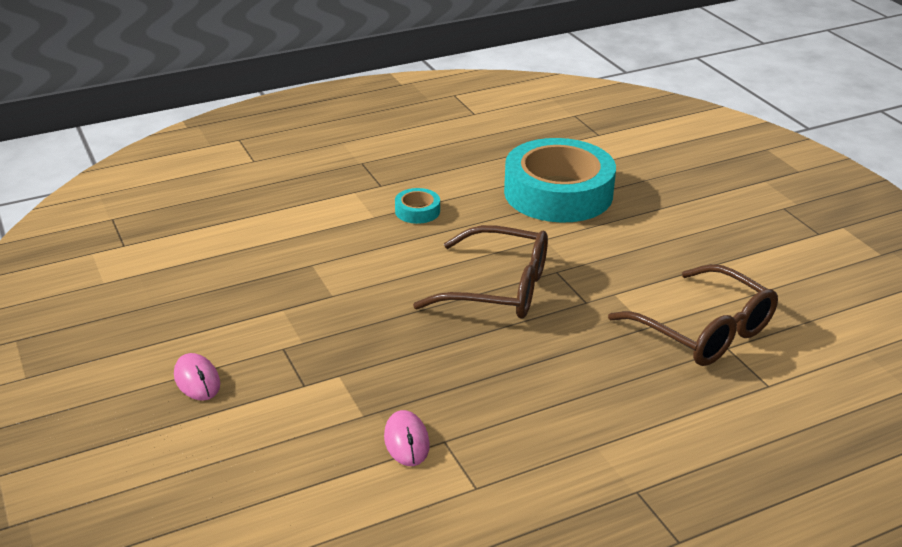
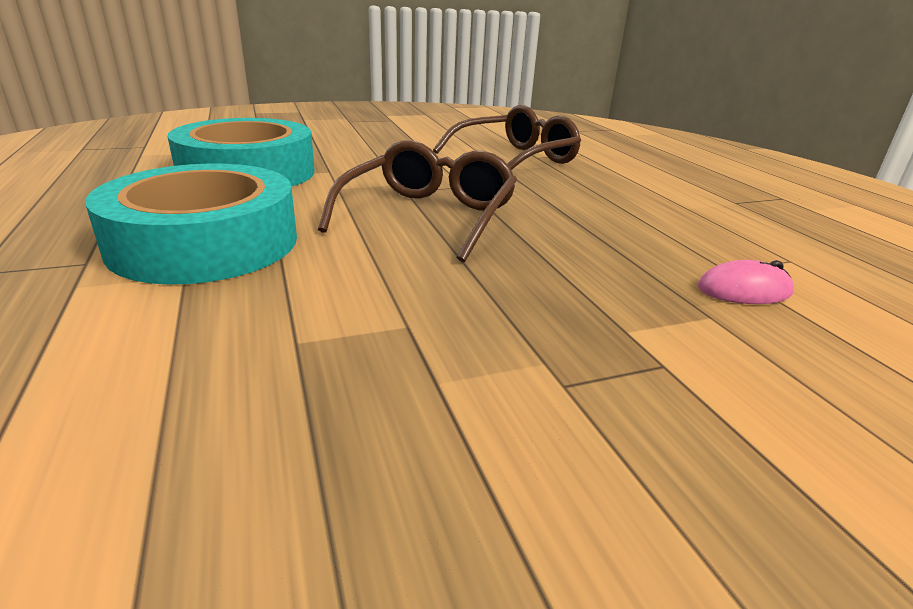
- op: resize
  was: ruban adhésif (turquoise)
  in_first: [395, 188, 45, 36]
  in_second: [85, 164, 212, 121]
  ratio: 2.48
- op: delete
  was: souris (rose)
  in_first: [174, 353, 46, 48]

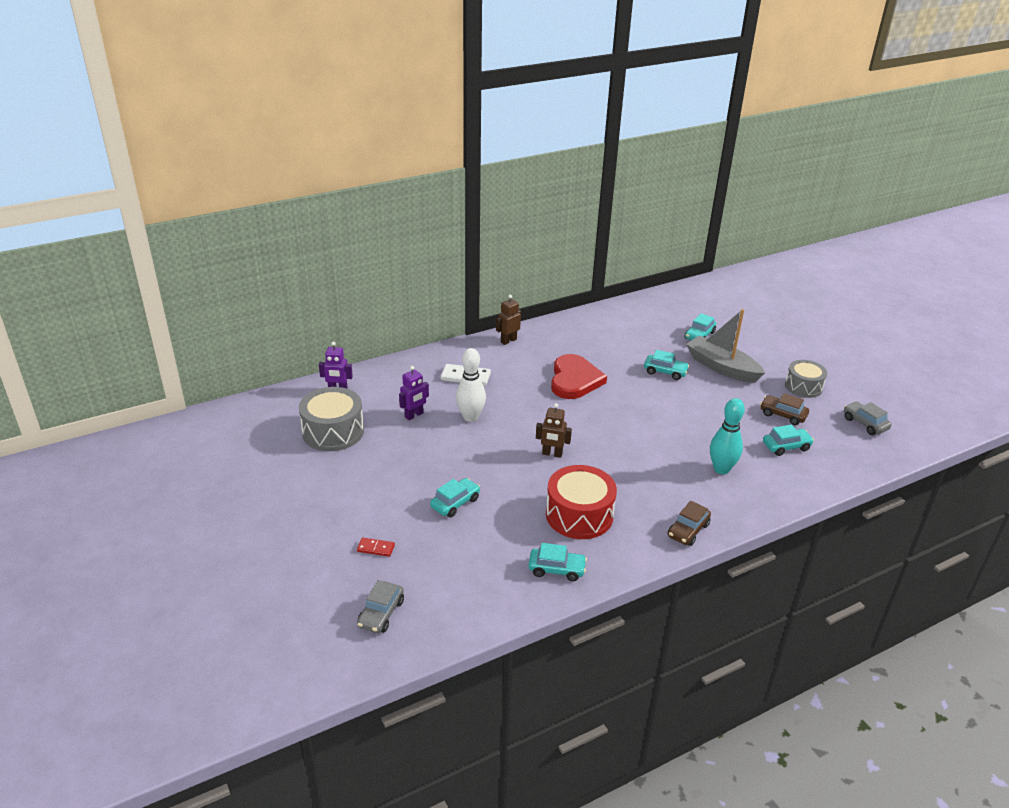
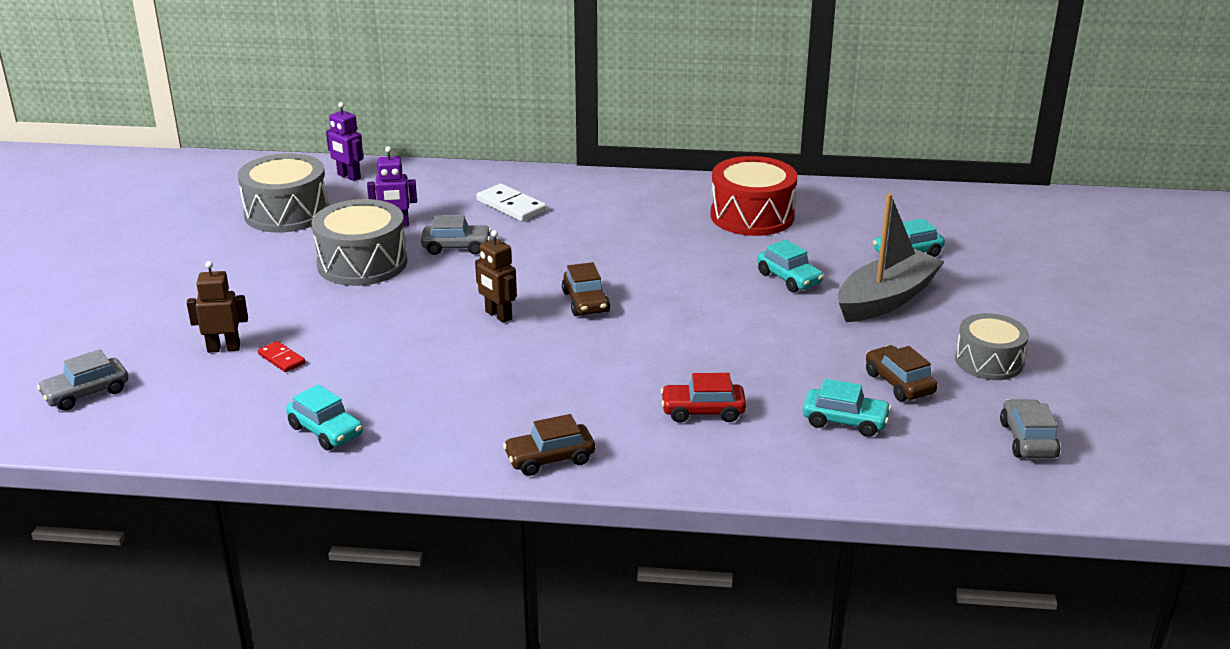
- op: move
  was: robot (marron)
  in_first: [496, 295, 25, 50]
  in_second: [187, 261, 61, 92]
- op: rotate
  was: bateau (gris)
  in_first: [686, 309, 79, 74]
  in_second: [838, 193, 107, 129]
  clockwise: 60
- op: replace
  was: quille (blanc)
  now: voiture (gris)
  in_first: [456, 348, 30, 74]
  in_second: [421, 215, 70, 40]
- op: delete
  was: cœur (rouge)
  in_first: [551, 354, 56, 45]
- op: replace
  was: quille (turquoise)
  now: voiture (rouge)
  in_first: [710, 398, 35, 76]
  in_second: [661, 373, 85, 50]
- op: move
  was: tambour (rouge)
  in_first: [546, 465, 71, 74]
  in_second: [710, 156, 87, 80]
- op: delete
  was: voiture (turquoise)
  in_first: [430, 478, 50, 39]
- op: move
  was: domino (rouge)
  in_first: [357, 538, 38, 19]
  in_second: [258, 341, 47, 31]
- op: insert
  now: tambour (gris)
  in_second: [311, 199, 96, 87]
- op: insert
  now: voiture (marron)
  in_second: [562, 262, 48, 54]

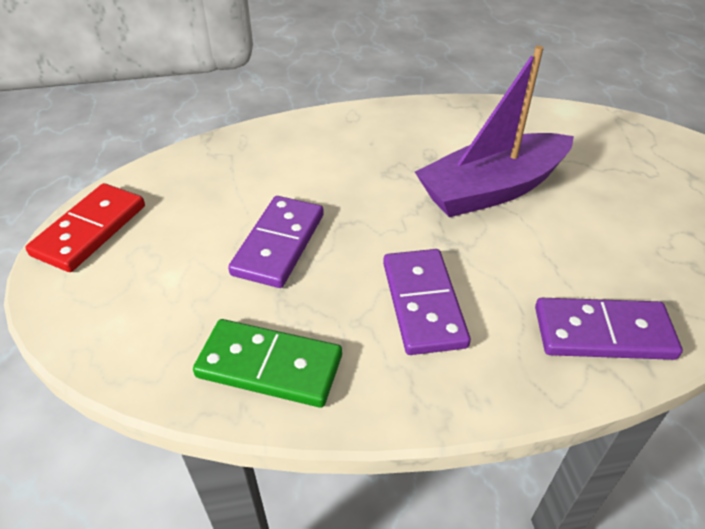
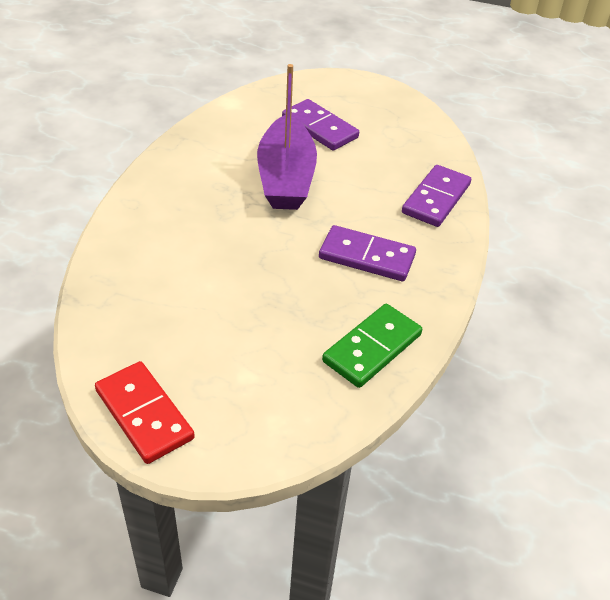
- op: move
  was: domino (violet)
  in_first: [228, 196, 96, 92]
  in_second: [282, 99, 77, 52]

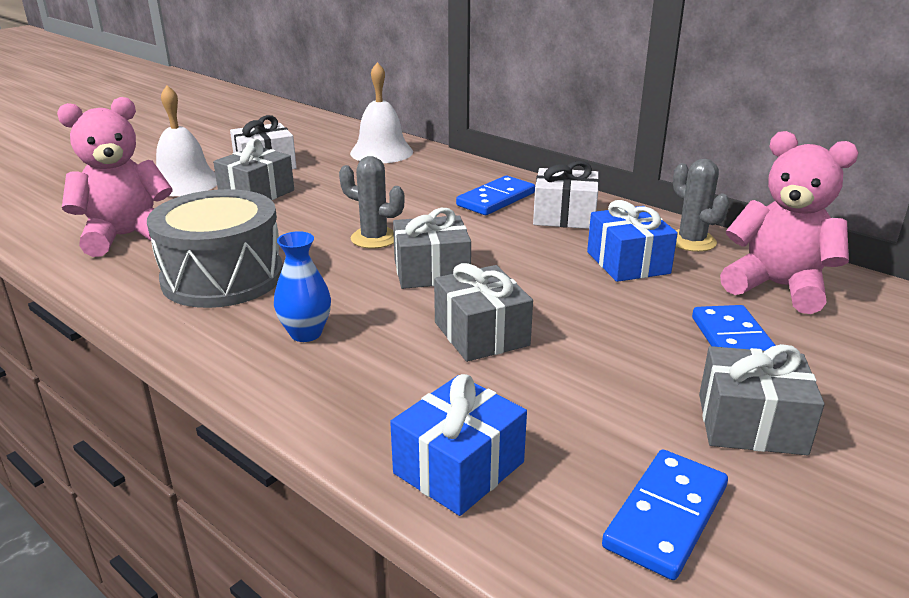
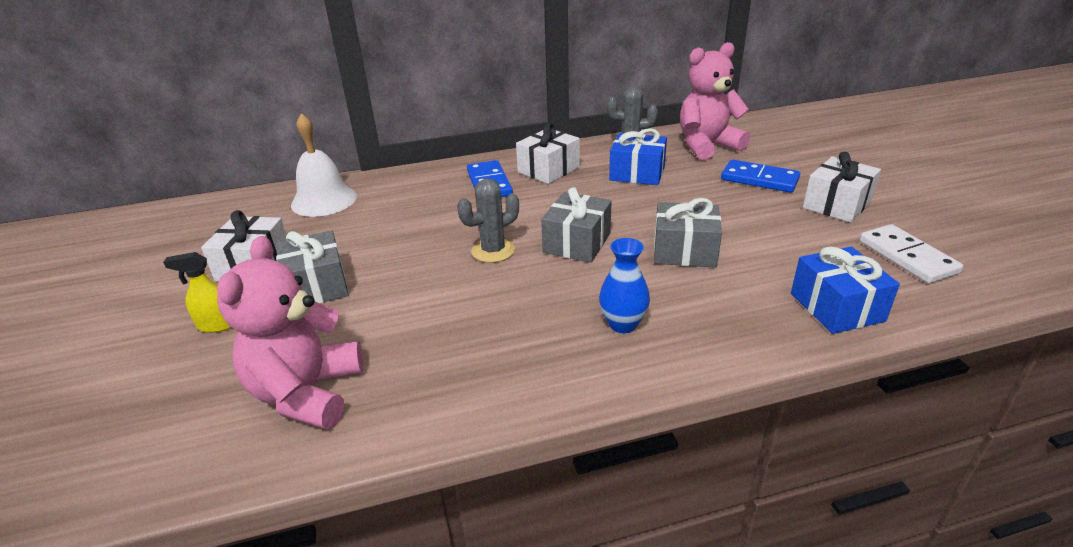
- op: replace
  was: cloche (blanc)
  now: vaporisateur (jaune)
  in_first: [156, 85, 61, 111]
  in_second: [163, 252, 69, 81]
- op: delete
  was: tambour (gris)
  in_first: [147, 189, 136, 119]
- op: recolor
  was: cadeau (gris)
  now: cadeau (blanc)
  in_first: [699, 344, 126, 111]
  in_second: [803, 152, 78, 71]
- op: recolor
  was: domino (bleu)
  now: domino (blanc)
  in_first: [602, 449, 126, 131]
  in_second: [860, 224, 103, 59]

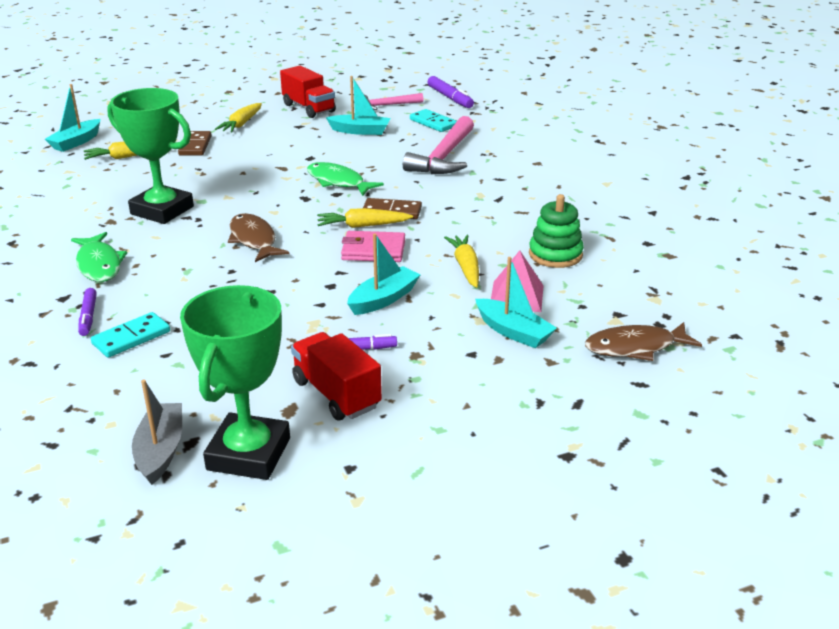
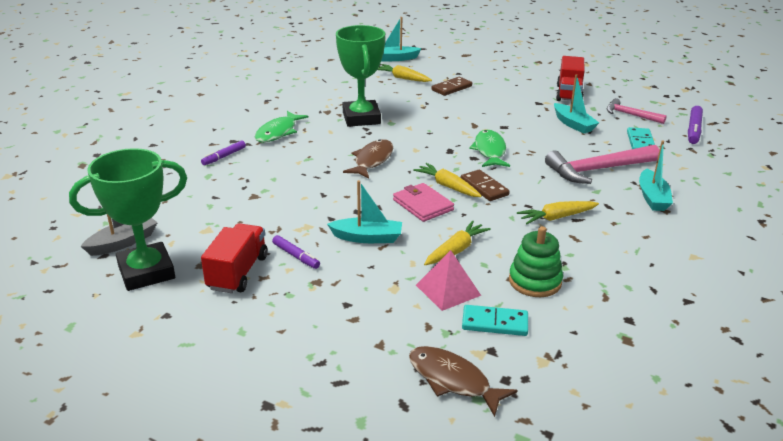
- op: move
  was: carotte (jaune)
  in_first: [215, 103, 47, 29]
  in_second: [517, 201, 82, 23]
- op: move
  was: bateau (turquoise)
  in_first: [475, 257, 82, 91]
  in_second: [639, 140, 34, 71]
- op: move
  was: domino (turquoise)
  in_first: [91, 312, 79, 46]
  in_second: [462, 305, 66, 31]

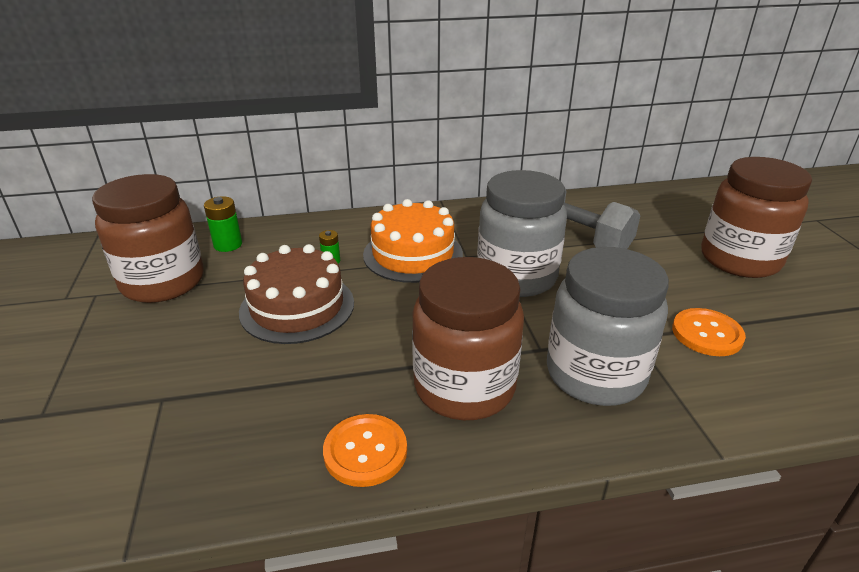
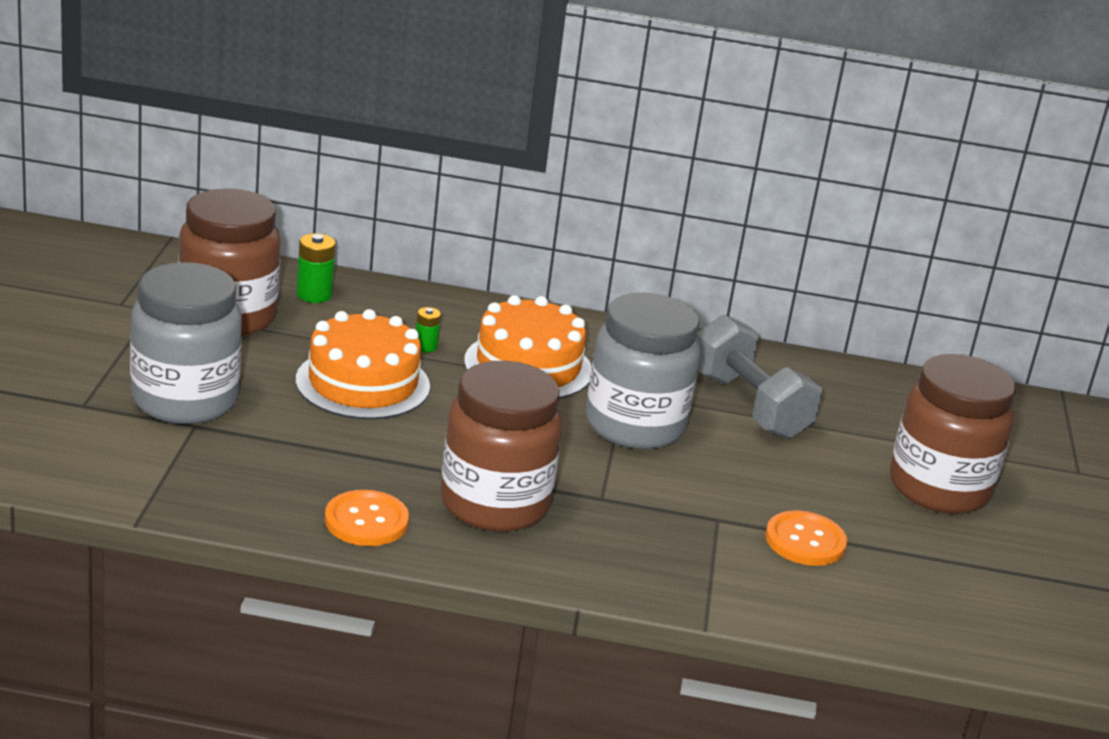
- op: recolor
  was: gâteau (marron)
  now: gâteau (orange)
  in_first: [239, 244, 115, 100]
  in_second: [296, 309, 134, 111]
- op: move
  was: bocal (gris)
  in_first: [547, 247, 122, 159]
  in_second: [130, 262, 112, 162]

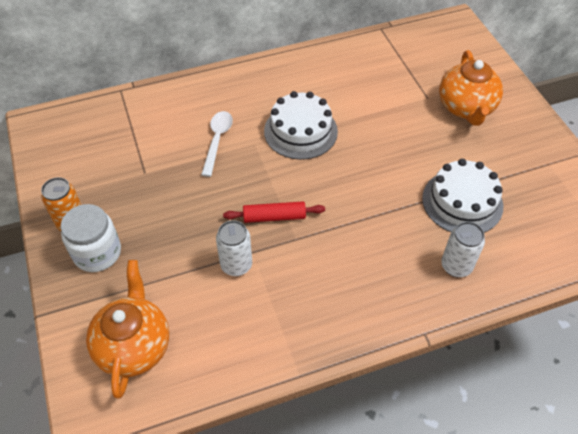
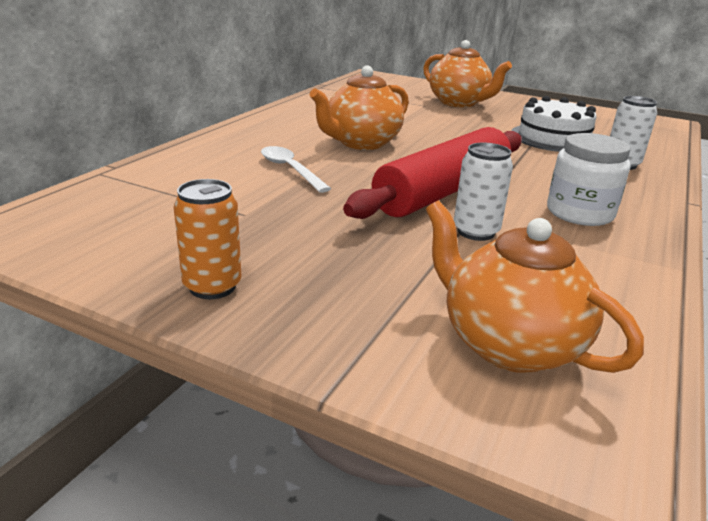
- op: replace
  was: gâteau (blanc)
  now: théière (orange)
  in_first: [264, 91, 74, 69]
  in_second: [310, 66, 99, 84]
- op: resize
  was: rouleau à pâtisserie (rouge)
  in_first: [223, 201, 102, 22]
  in_second: [343, 127, 179, 92]
  ratio: 2.11
- op: move
  was: bocal (blanc)
  in_first: [61, 204, 60, 68]
  in_second: [547, 133, 84, 93]

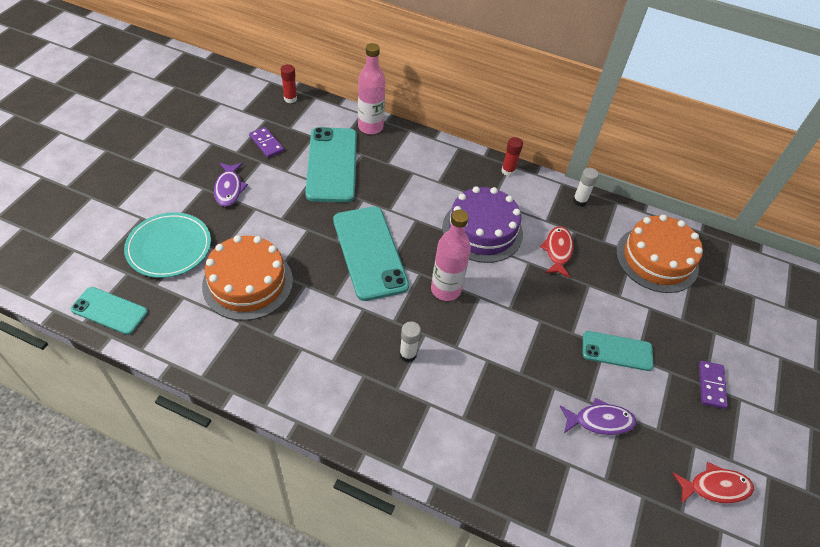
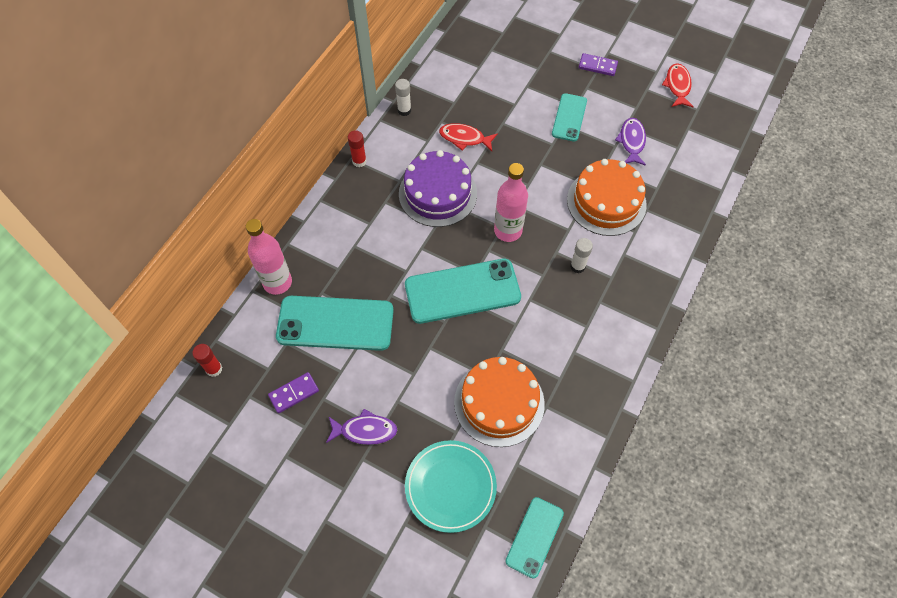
- op: move
  was: gâteau (orange)
  in_first: [616, 214, 87, 79]
  in_second: [567, 159, 80, 77]

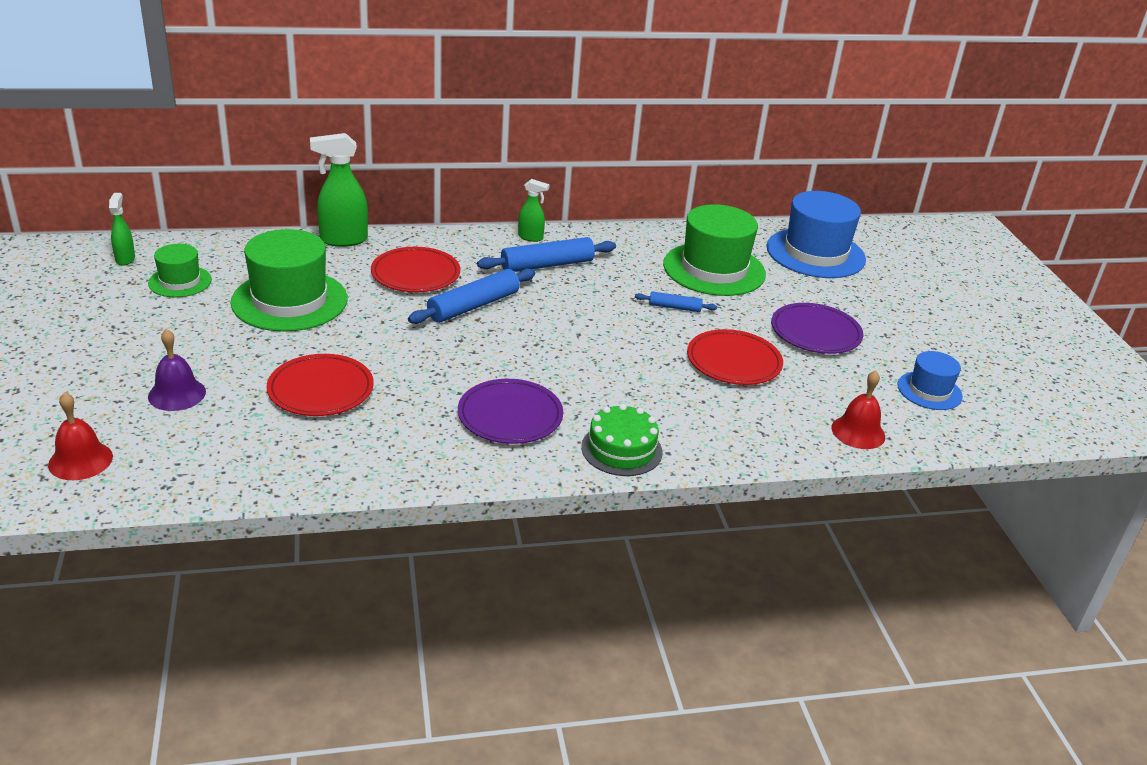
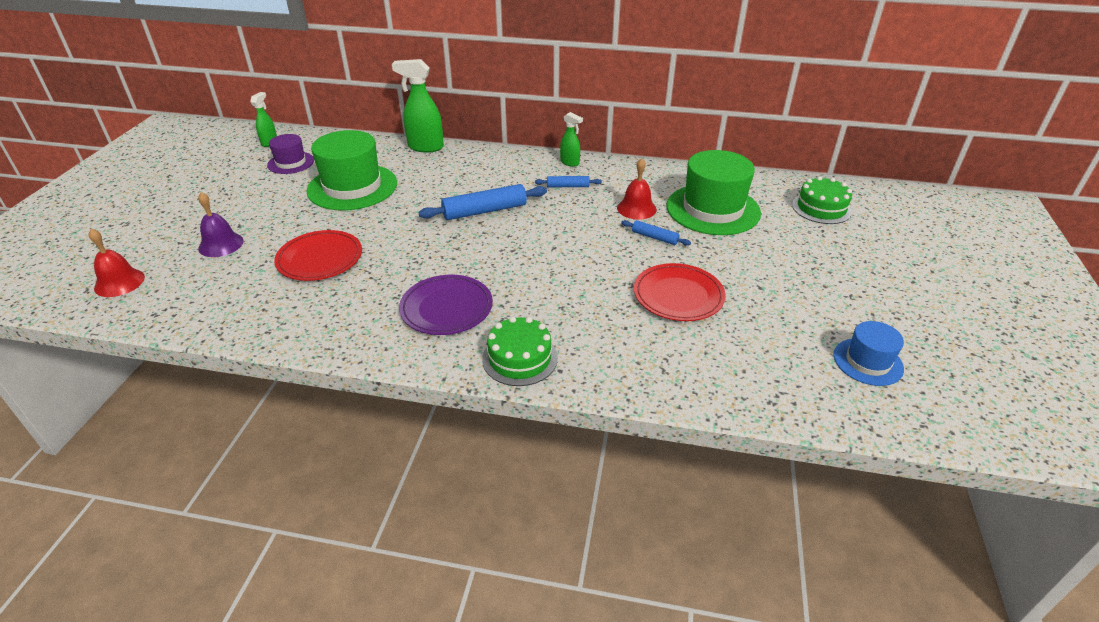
- op: replace
  was: chapeau (bleu)
  now: gâteau (vert)
  in_first: [767, 191, 99, 87]
  in_second: [792, 176, 60, 48]
- op: resize
  was: rouleau à pâtisserie (bleu)
  in_first: [477, 237, 139, 35]
  in_second: [535, 176, 67, 11]
  ratio: 0.54
- op: recolor
  was: chapeau (vert)
  now: chapeau (violet)
  in_first: [148, 244, 64, 53]
  in_second: [267, 134, 47, 40]
- op: delete
  was: assiette (rouge)
  in_first: [371, 247, 89, 45]
- op: delete
  was: assiette (violet)
  in_first: [771, 303, 92, 51]
- op: move
  was: cloche (rouge)
  in_first: [831, 370, 54, 79]
  in_second: [617, 158, 40, 62]

